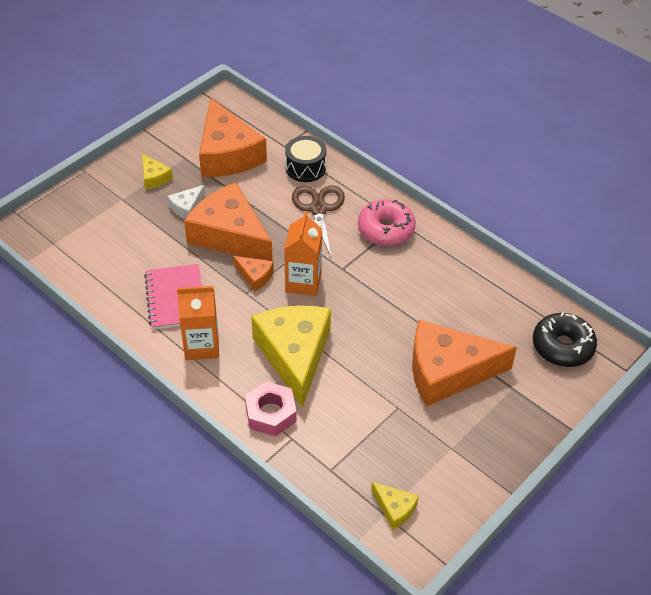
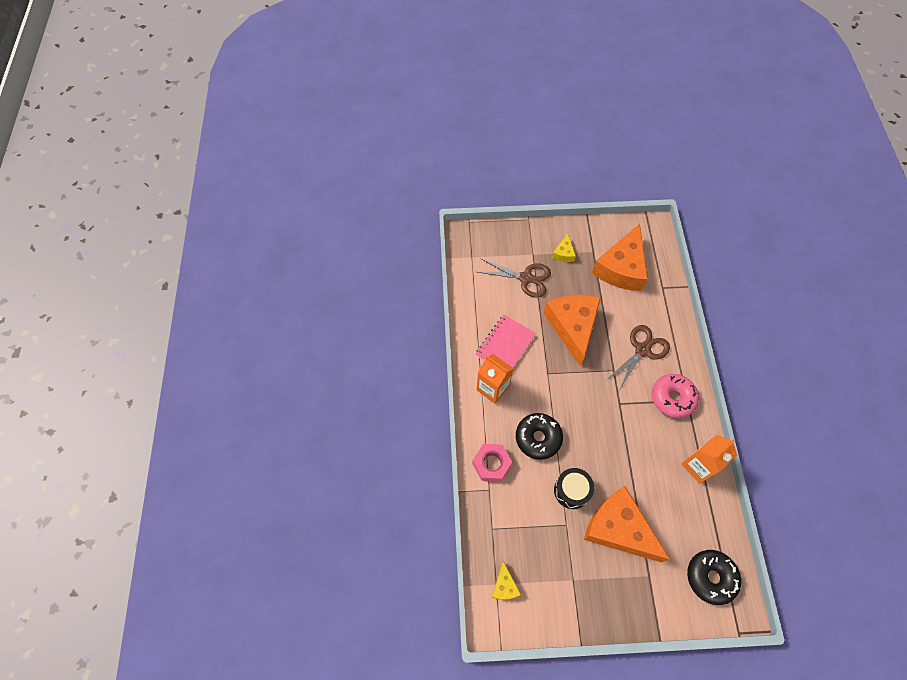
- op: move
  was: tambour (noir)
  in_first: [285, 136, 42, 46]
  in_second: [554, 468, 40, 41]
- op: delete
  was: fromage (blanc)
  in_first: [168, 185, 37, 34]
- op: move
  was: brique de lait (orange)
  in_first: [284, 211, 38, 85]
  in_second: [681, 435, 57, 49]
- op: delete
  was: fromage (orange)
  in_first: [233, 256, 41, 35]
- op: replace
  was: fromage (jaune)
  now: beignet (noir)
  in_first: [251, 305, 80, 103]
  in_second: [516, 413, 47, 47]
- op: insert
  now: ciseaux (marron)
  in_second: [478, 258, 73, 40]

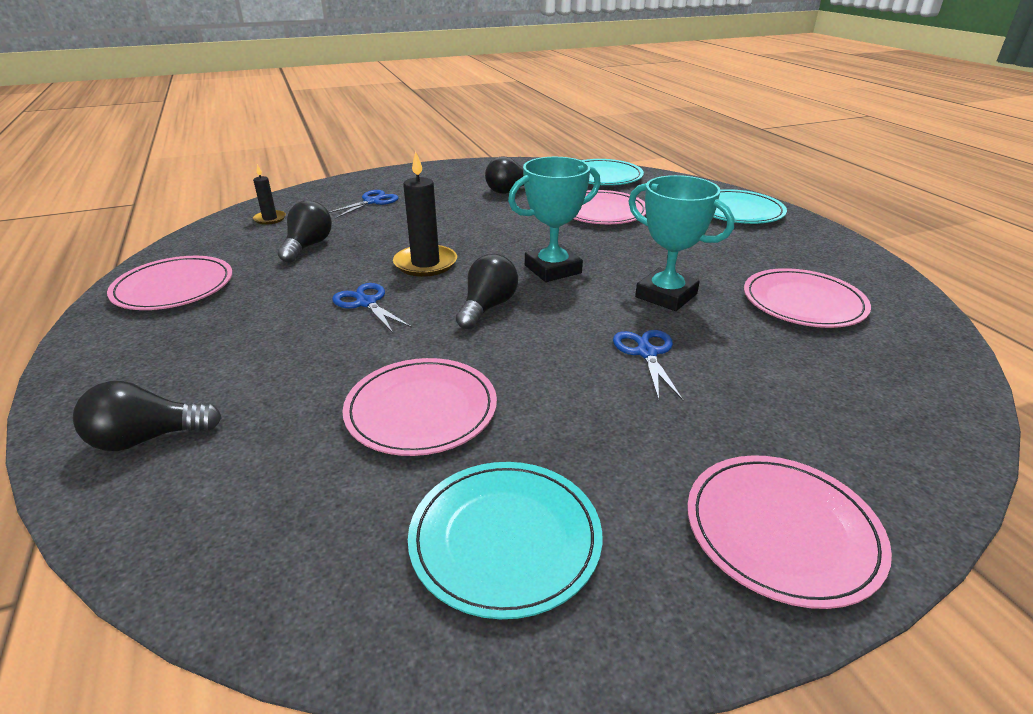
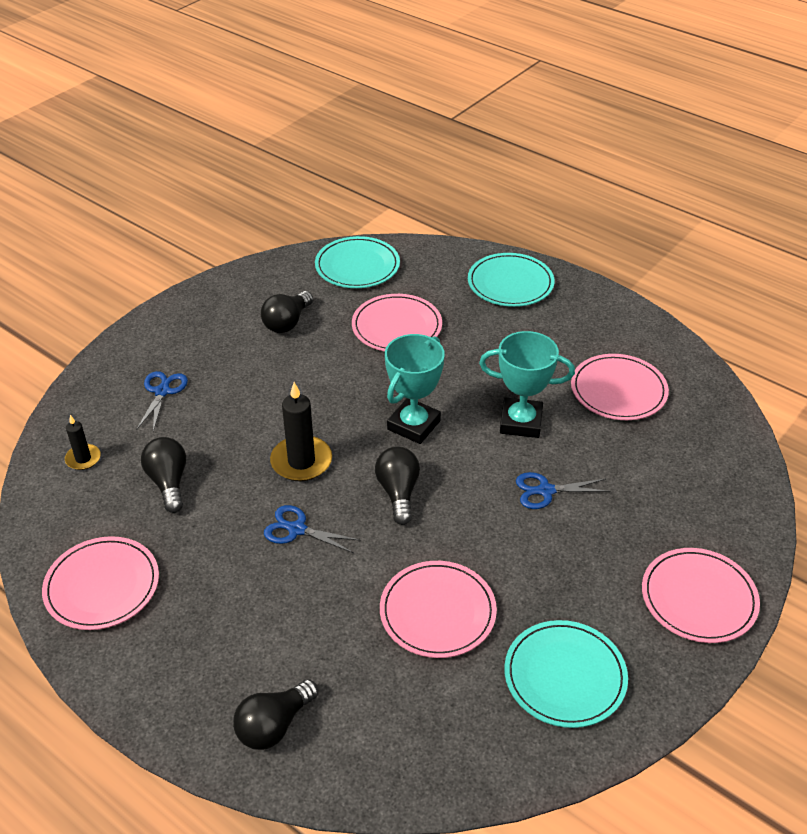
- op: rotate
  was: ciseaux (bleu)
  in_first: [613, 330, 70, 71]
  in_second: [516, 472, 94, 37]
  clockwise: -60

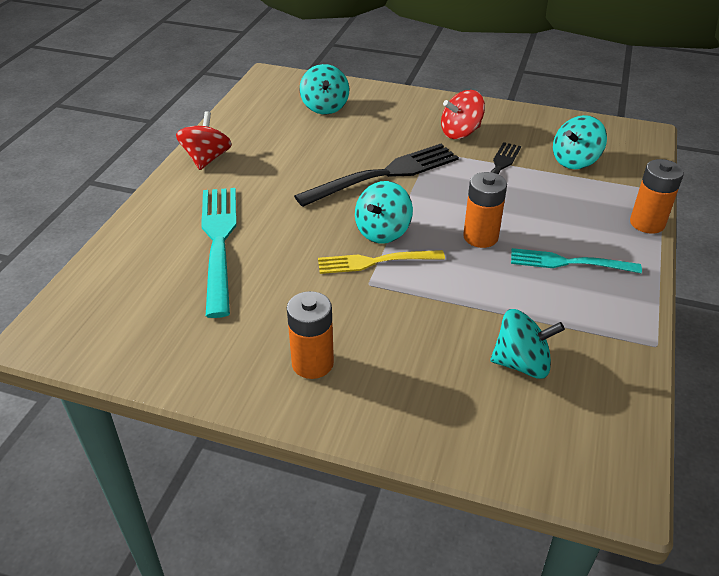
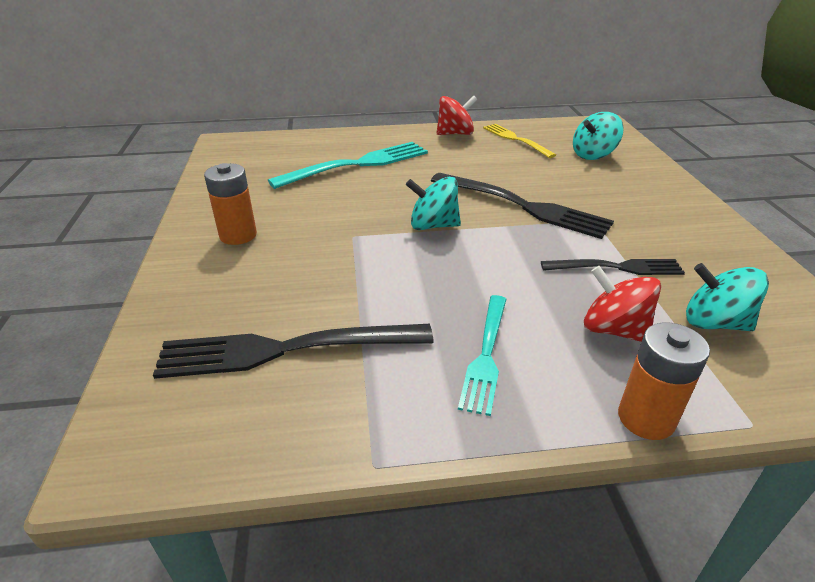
- op: move
  was: toupie (rouge)
  in_first: [441, 90, 44, 49]
  in_second: [584, 266, 77, 76]
- op: delete
  was: pile (orange)
  in_first: [463, 172, 44, 76]
- op: rotate
  was: fourchette (turquoise)
  in_first: [511, 248, 131, 25]
  in_second: [458, 295, 48, 121]
  clockwise: -150
- op: move
  was: fourchette (jaune)
  in_first: [318, 250, 127, 24]
  in_second: [483, 124, 73, 34]
- op: replace
  was: toupie (turquoise)
  now: fourchette (noir)
  in_first: [490, 309, 75, 70]
  in_second: [153, 324, 281, 55]

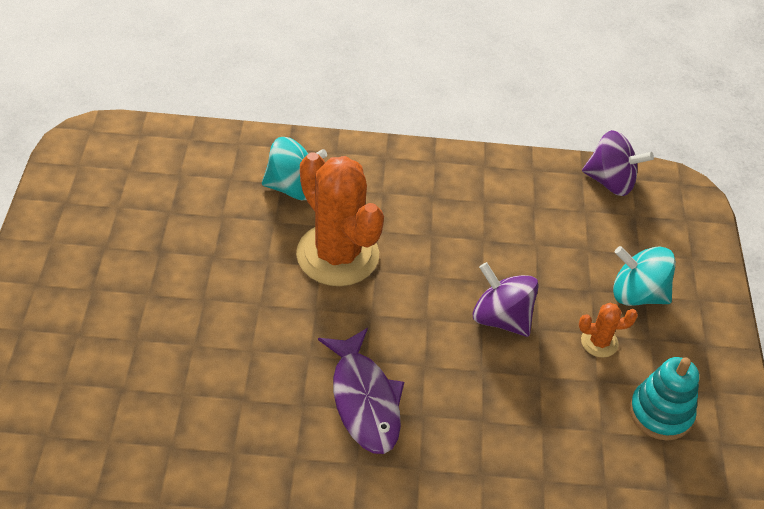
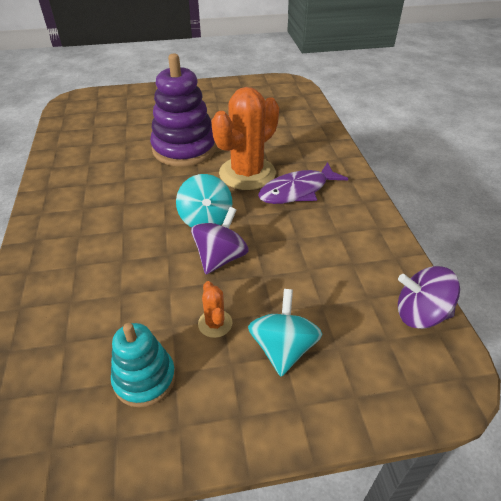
- op: rotate
  was: toupie (violet)
  in_first: [582, 130, 72, 66]
  in_second: [398, 266, 62, 63]
  clockwise: 90
- op: move
  was: toupie (turquoise)
  in_first: [262, 137, 65, 63]
  in_second: [176, 174, 56, 53]
- op: move
  was: poisson (violet)
  in_first: [318, 328, 86, 126]
  in_second: [258, 162, 90, 42]
- op: insert
  now: jouet à empiler (violet)
  in_second: [150, 53, 66, 114]

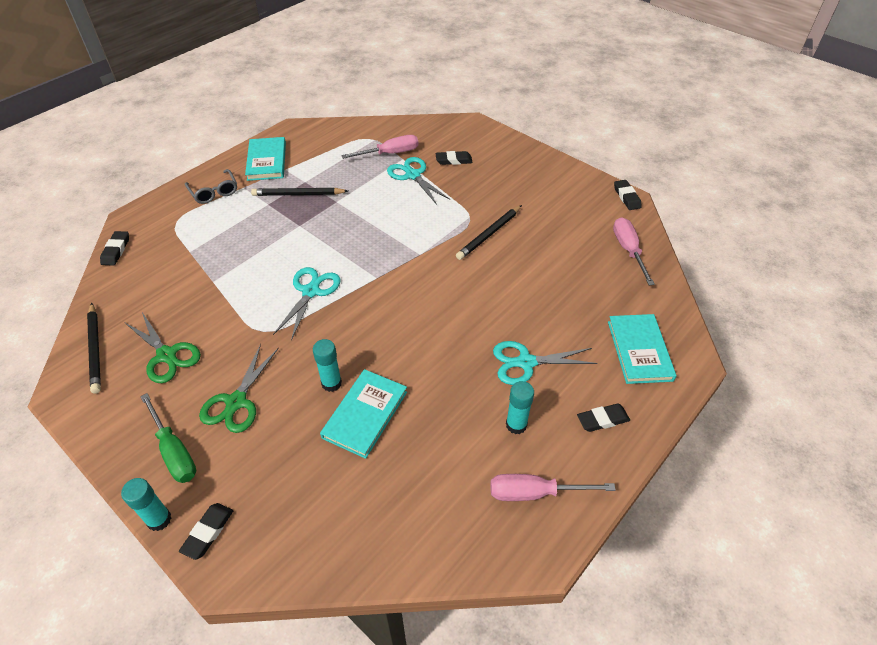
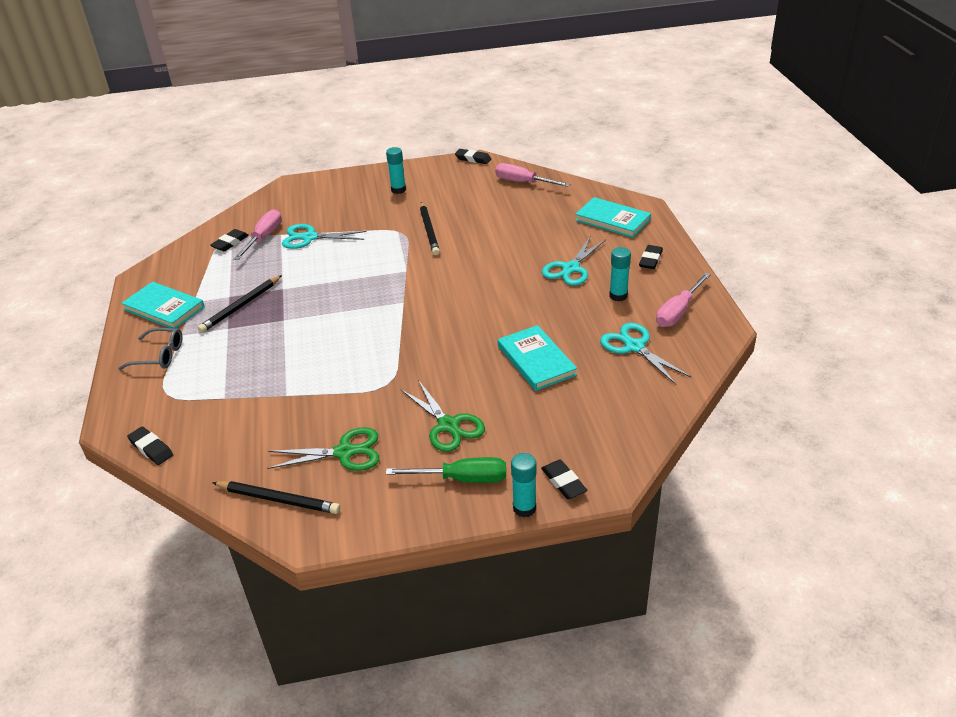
- op: move
  was: gomme (noir)
  in_first: [435, 151, 38, 14]
  in_second: [210, 229, 39, 22]
- op: move
  was: ciseaux (turquoise)
  in_first: [273, 267, 68, 74]
  in_second: [600, 323, 91, 62]
- op: move
  was: bâton de colle (turquoise)
  in_first: [313, 339, 29, 53]
  in_second: [386, 147, 20, 47]

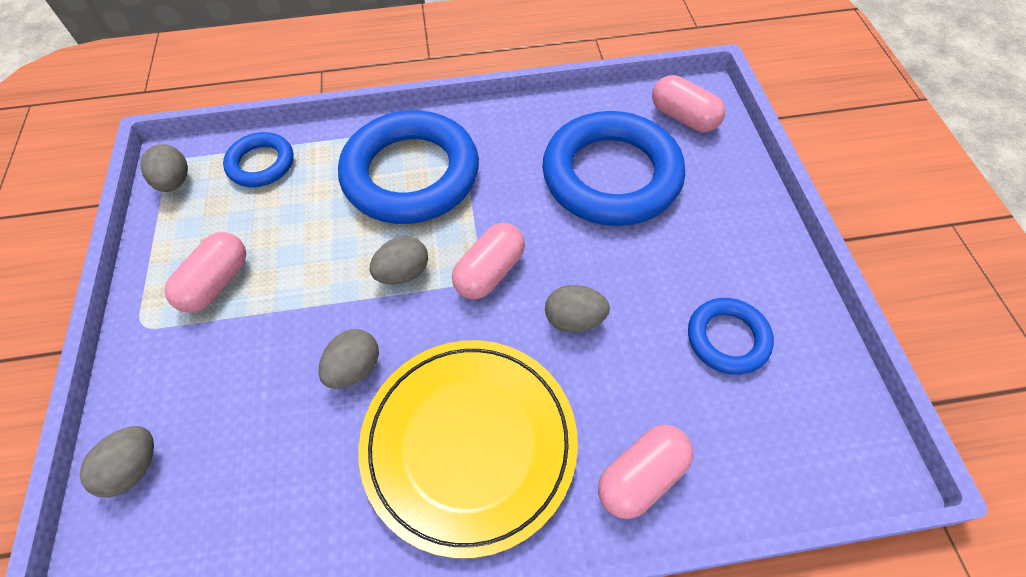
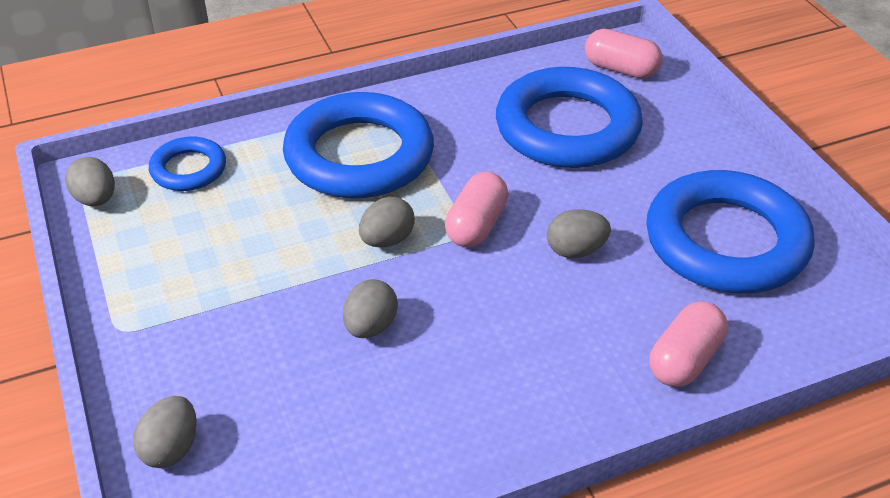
- op: delete
  was: gélule (rose)
  in_first: [164, 232, 82, 81]
- op: resize
  was: anneau (bleu)
  in_first: [688, 298, 86, 77]
  in_second: [646, 170, 169, 123]
  ratio: 1.99
- op: delete
  was: assiette (jaune)
  in_first: [358, 340, 220, 218]

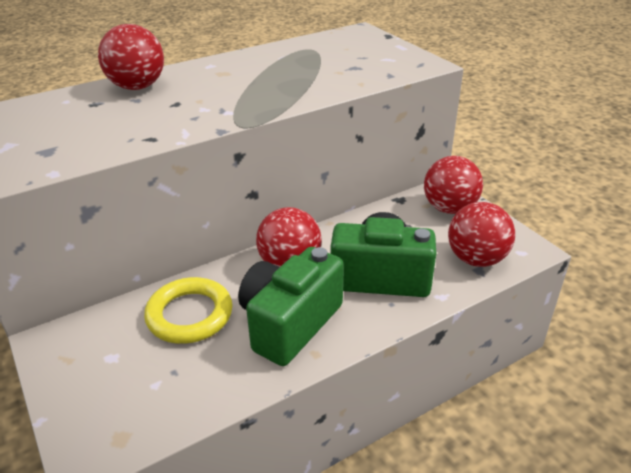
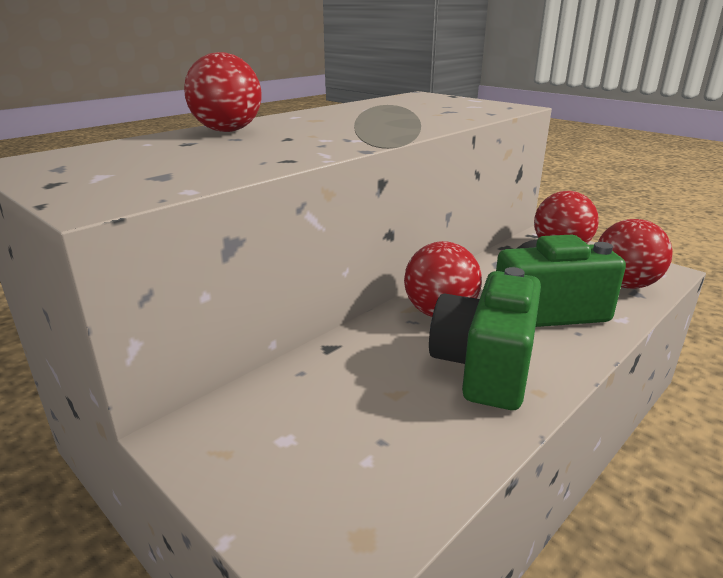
- op: delete
  was: anneau (jaune)
  in_first: [144, 277, 89, 67]

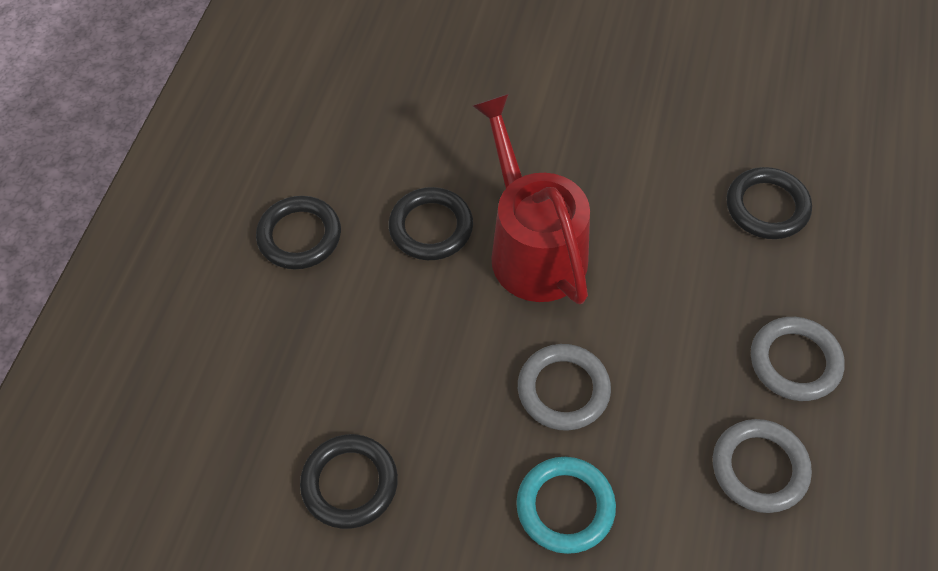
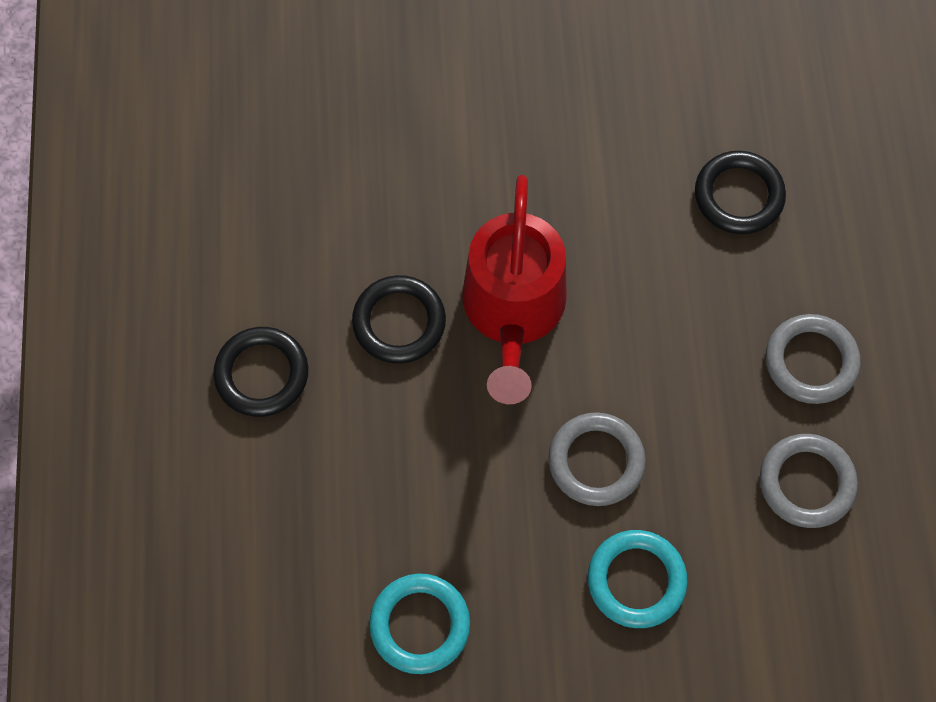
- op: rotate
  was: arrosoir (rouge)
  in_first: [473, 94, 117, 210]
  in_second: [462, 175, 105, 229]
  clockwise: -135
- op: recolor
  was: anneau (noir)
  now: anneau (turquoise)
  in_first: [300, 434, 98, 95]
  in_second: [369, 574, 101, 100]

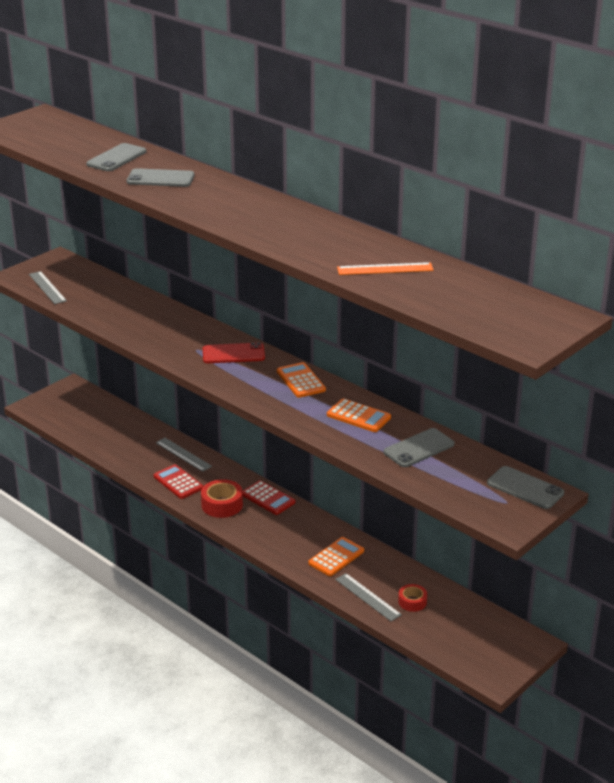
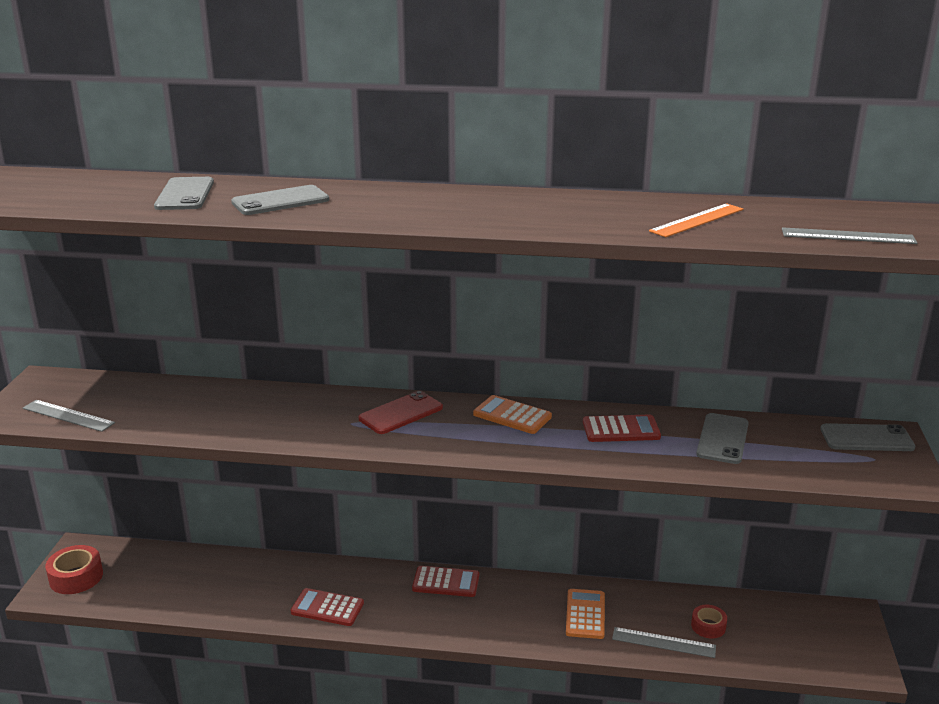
- op: recolor
  was: calculatrice (orange)
  now: calculatrice (rouge)
  in_first: [327, 398, 64, 34]
  in_second: [583, 414, 78, 28]
- op: move
  was: règle (gris)
  in_first: [156, 438, 56, 34]
  in_second: [782, 227, 135, 17]
- op: move
  was: ruban adhésif (rouge)
  in_first: [201, 479, 42, 39]
  in_second: [45, 545, 58, 49]

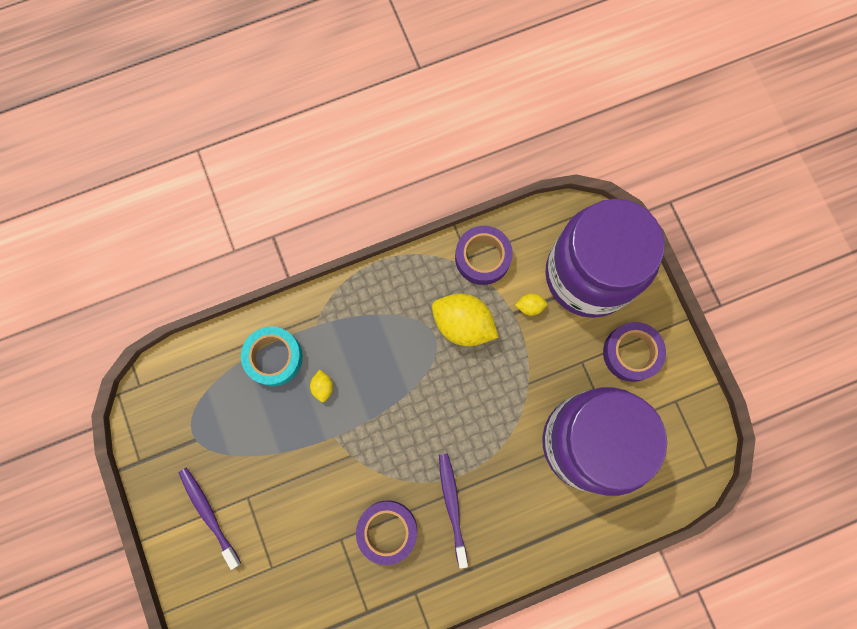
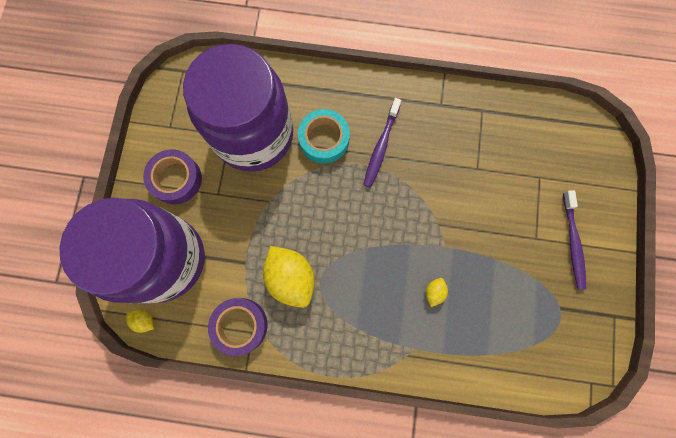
- op: move
  was: citron (jaune)
  in_first: [515, 293, 32, 23]
  in_second: [126, 310, 28, 23]
- op: move
  was: ruban adhésif (turquoise)
  in_first: [241, 326, 62, 60]
  in_second: [298, 109, 52, 55]
- op: delete
  was: ruban adhésif (violet)
  in_first: [356, 500, 61, 65]

